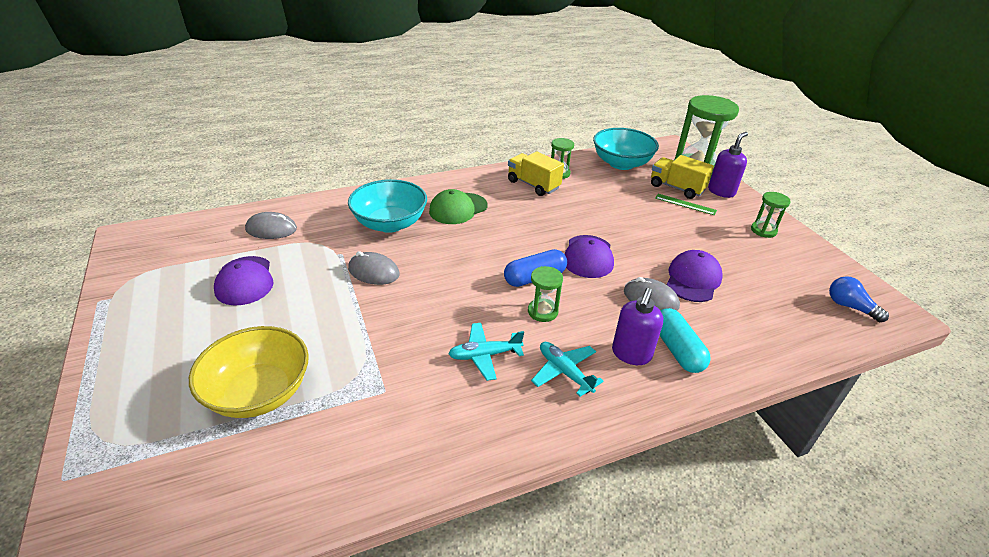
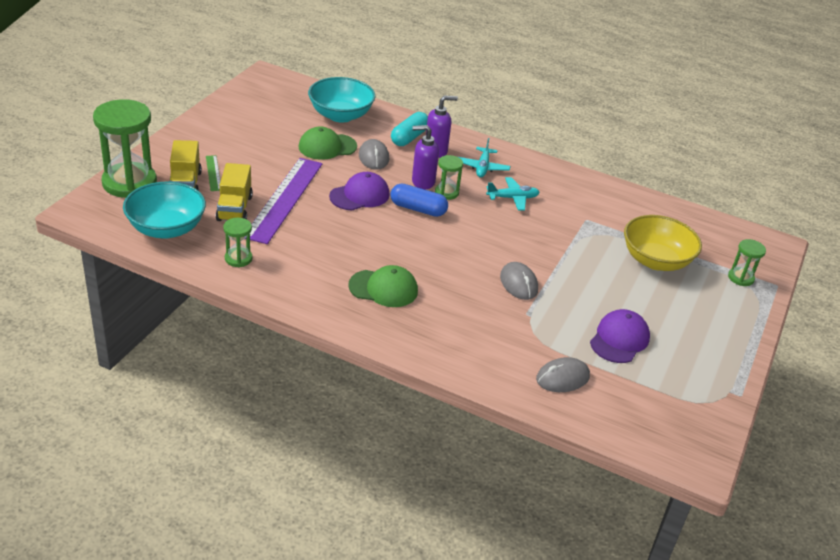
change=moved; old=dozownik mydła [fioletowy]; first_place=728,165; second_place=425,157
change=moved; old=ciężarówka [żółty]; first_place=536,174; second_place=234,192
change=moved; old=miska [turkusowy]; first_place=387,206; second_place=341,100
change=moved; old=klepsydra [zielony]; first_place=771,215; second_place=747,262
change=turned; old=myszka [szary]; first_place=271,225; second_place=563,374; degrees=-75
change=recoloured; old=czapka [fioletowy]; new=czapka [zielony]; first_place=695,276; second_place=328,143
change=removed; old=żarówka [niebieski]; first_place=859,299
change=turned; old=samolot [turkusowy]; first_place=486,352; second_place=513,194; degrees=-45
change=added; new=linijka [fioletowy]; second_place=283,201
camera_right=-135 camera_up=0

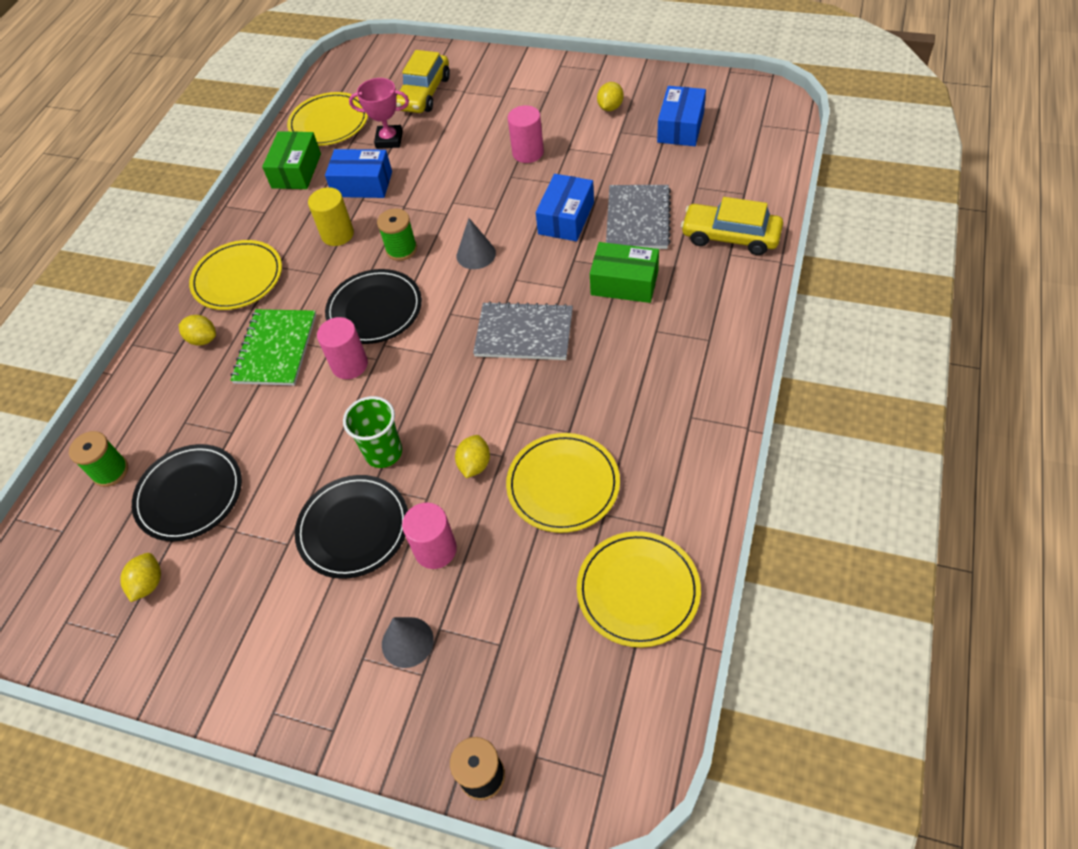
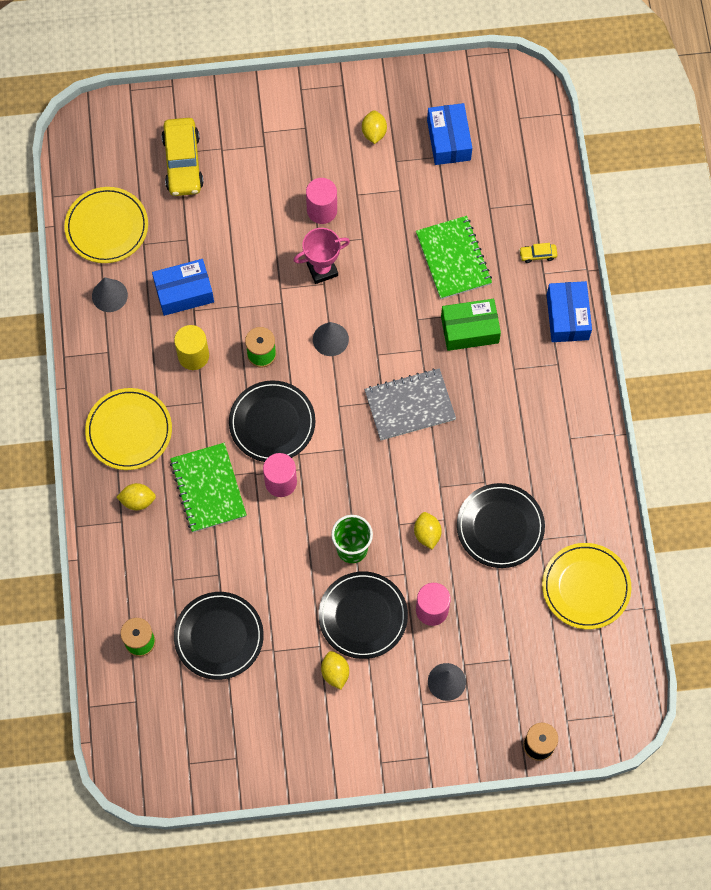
change=moved; old=puchar [różowy]; first_place=379,113; second_place=321,256
change=replaced; old=pudełko [zielony]; new=stożek [szary]; first_place=291,160; second_place=110,294
change=moved; old=pudełko [niebieski]; first_place=565,207; second_place=569,311
change=recoloured; old=zeszyt [szary]; new=zeszyt [zielony]; first_place=638,217; second_place=454,257
change=resized; old=samochód [żółty]; first_place=732,226; second_place=538,253; factor=0.44
change=recoloured; old=talerz [żółty]; new=talerz [czarny]; first_place=563,483; second_place=501,525
change=moved; old=cytryna [żółty]; first_place=140,577; second_place=335,670
camera_right=-30 camera_up=15

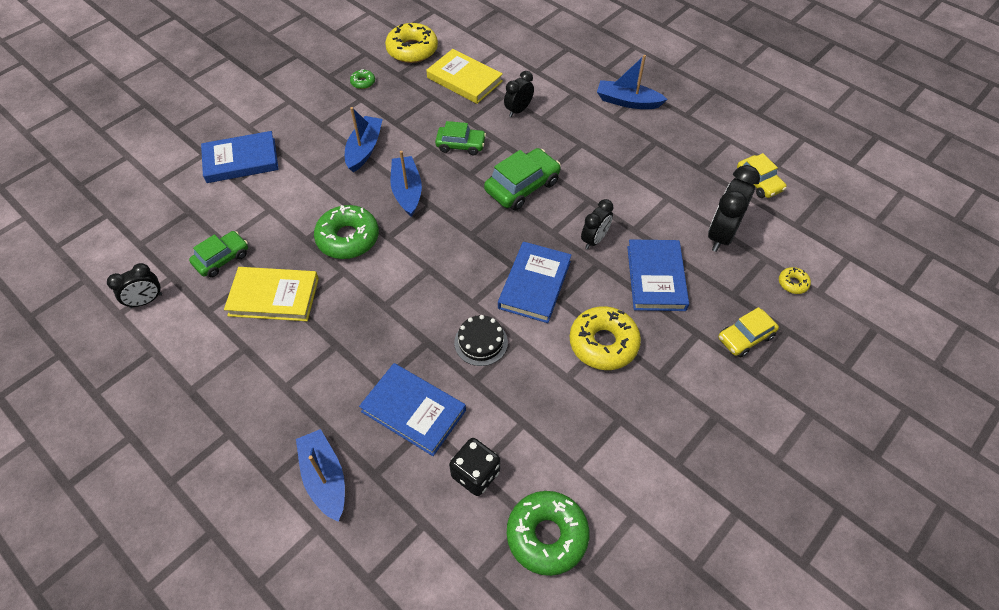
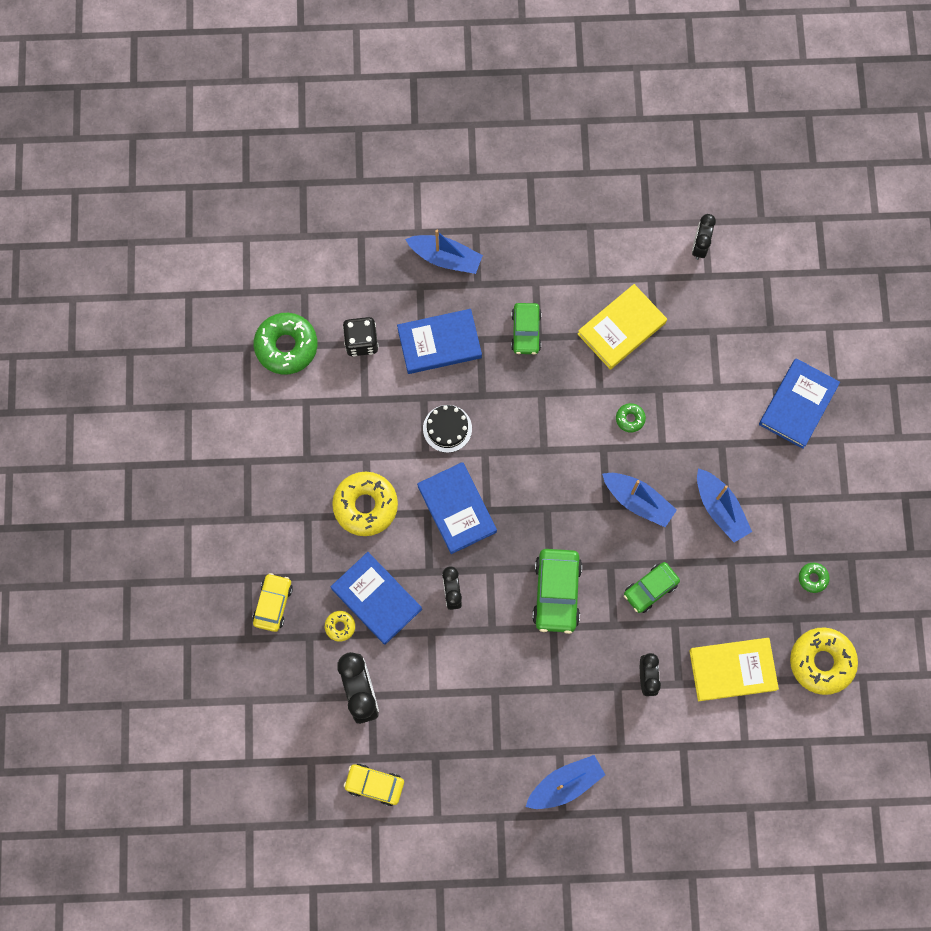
change=resized; old=donut [zielony]; first_place=346,232; second_place=631,417; factor=0.46
change=moved; old=samochód [zielony]; first_place=218,254; second_place=526,328
change=moved; old=donut [żółty]; first_place=795,280; second_place=340,626
camera_right=135 camera_up=20

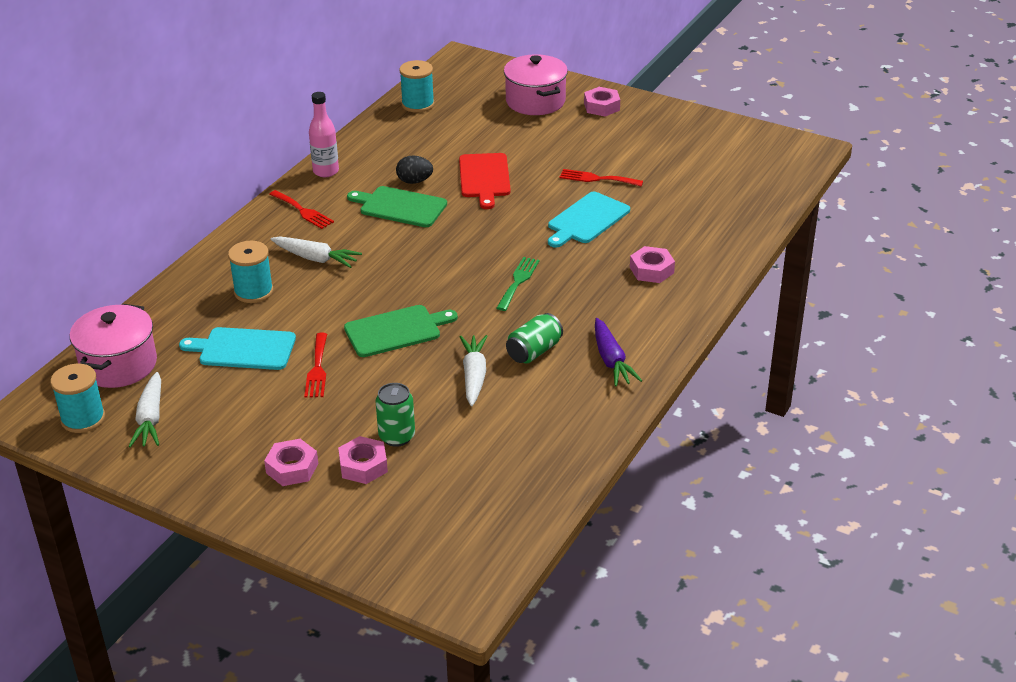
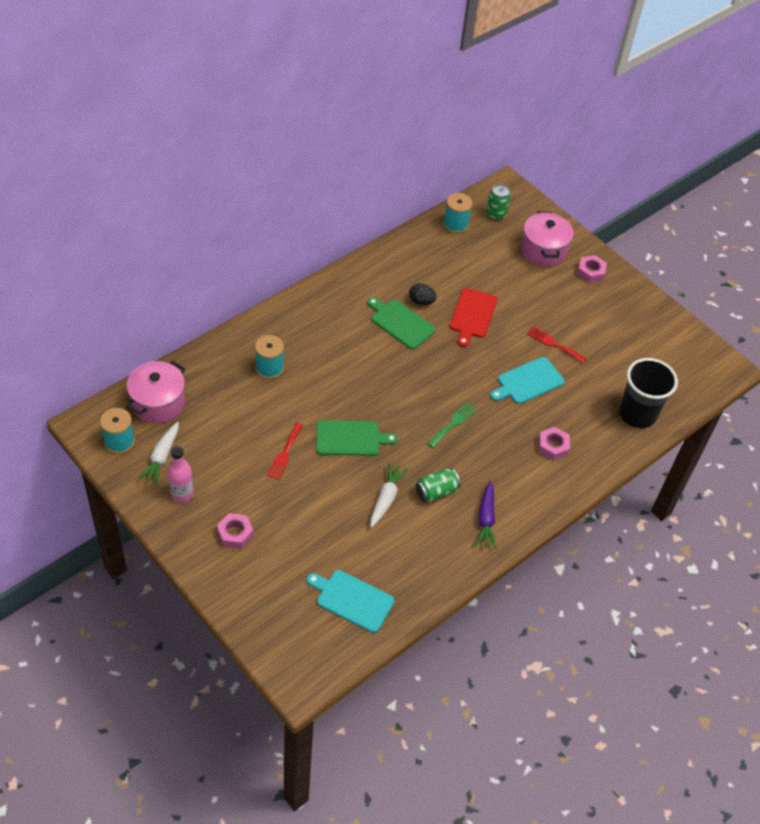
change=moved; old=butelka [różowy]; first_place=324,134; second_place=181,474
change=removed; old=widelec [czerwony]; first_place=301,209
change=removed; old=marchewka [biały]; first_place=316,252
change=moved; old=deska do krojenia [turkusowy]; first_place=237,348; second_place=351,601
change=moved; old=puszka [zielony]; first_place=395,415; second_place=498,202
change=removed; old=nakrętka [różowy]; first_place=363,460
change=added; new=szklanka [czarny]; second_place=648,393
camera_right=15 camera_up=15

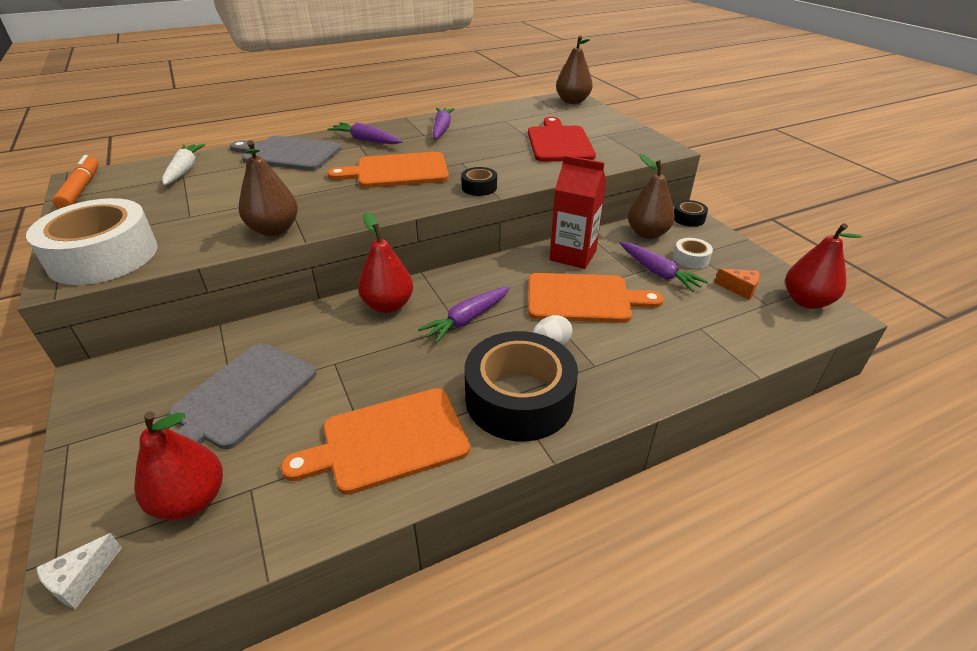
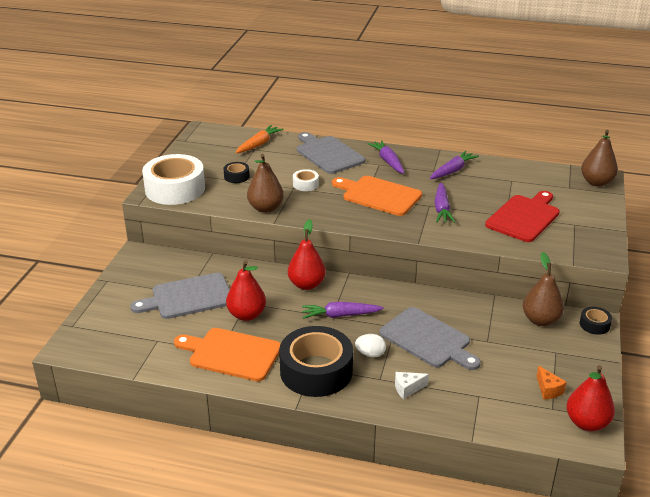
change=recoloured; old=marchewka [biały]; new=marchewka [pomarańczowy]; first_place=183,164; second_place=259,139
change=removed; old=flamaster [pomarańczowy]; first_place=75,182
change=removed; old=karton mleka [czerwony]; first_place=578,212
change=moved; old=taśma klejąca [czarny]; first_place=479,181; second_place=237,172
change=moved; old=taśma klejąca [biały]; first_place=693,253; second_place=306,180
change=moved; old=marchewka [fioletowy]; first_place=664,267; second_place=444,202
change=recoloured; old=deska do krojenia [pomarańczowy]; new=deska do krojenia [szary]; first_place=596,298; second_place=430,338
change=moved; old=gruszka [czerwony]; first_place=178,466; second_place=246,290
change=moved; old=ser [biały]; first_place=79,571; second_place=412,385
camera_right=40 camera_up=-5

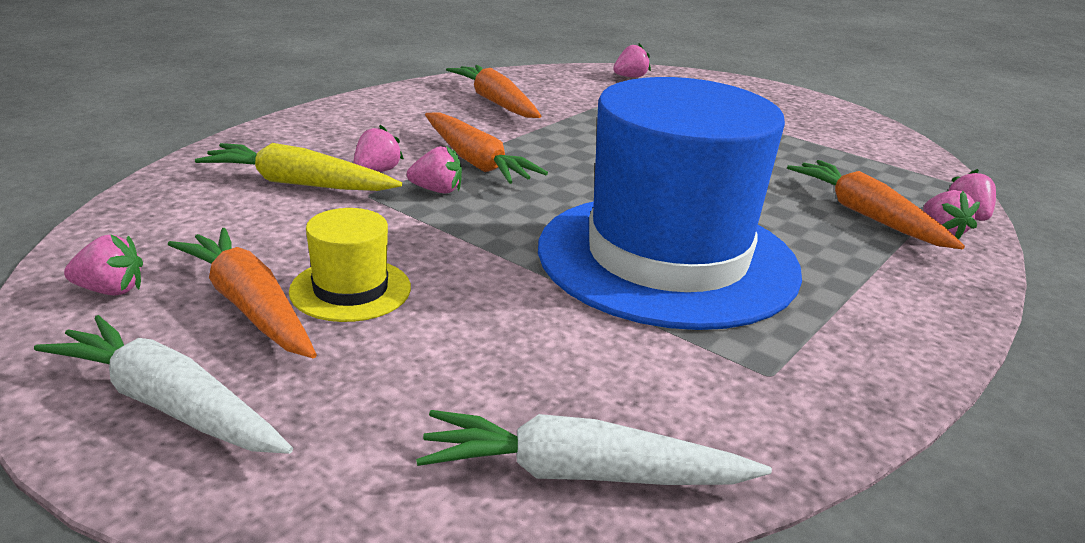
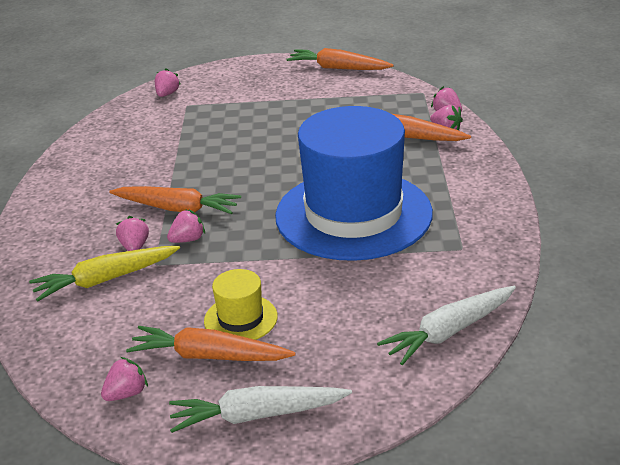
change=moved; old=marchewka [pomarańczowy]; first_place=493,91; second_place=340,59
camera_right=-35 camera_up=5

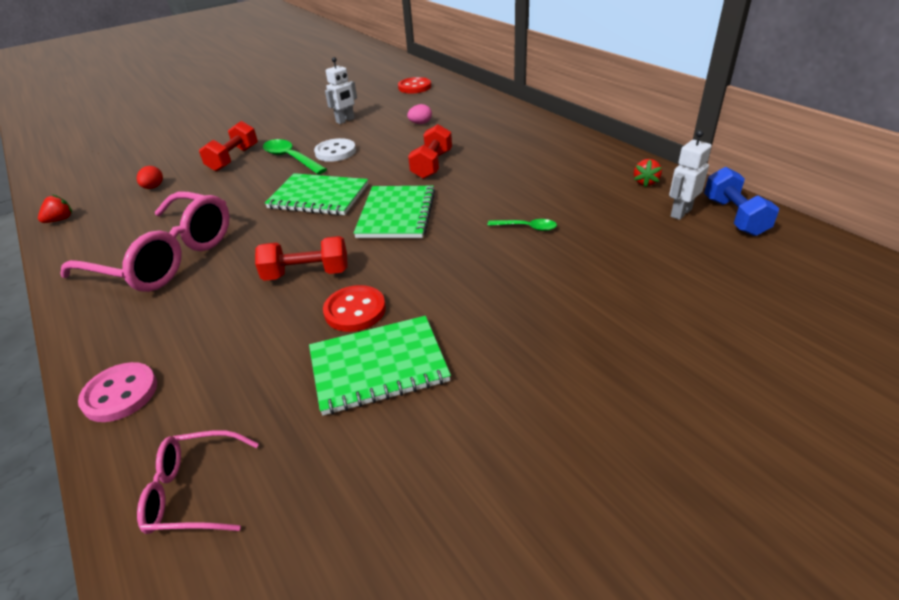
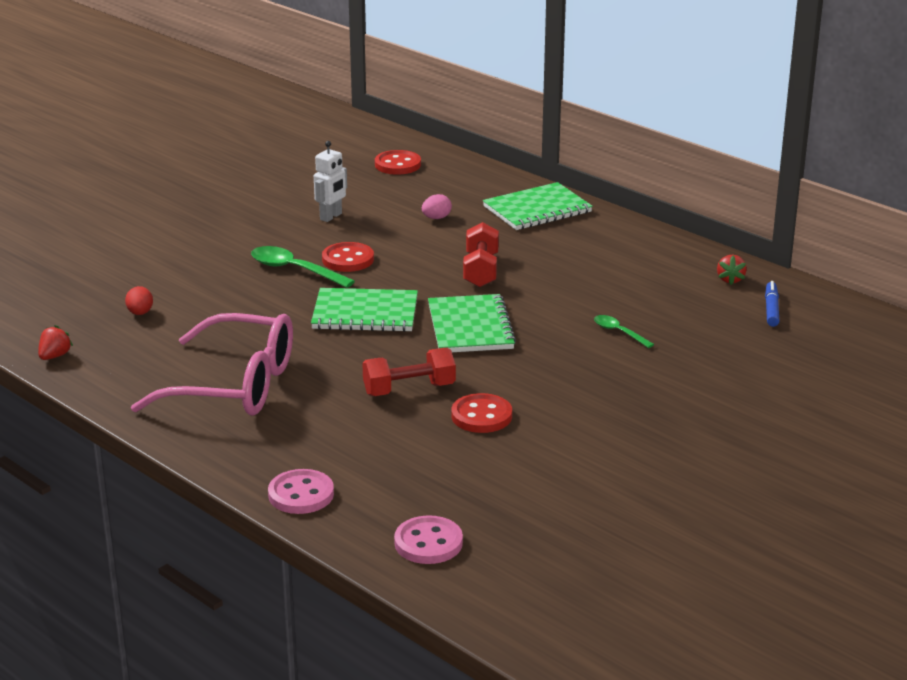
change=removed; old=hantel [czerwony]; first_place=228,146
change=replaced; old=robot [biały]; new=flamaster [niebieski]; first_place=690,175; second_place=772,304
change=recoloured; old=guzik [biały]; new=guzik [czerwony]; first_place=335,150; second_place=348,257
change=removed; old=hantel [niebieski]; first_place=741,201
change=turned; old=łyżka [zielony]; first_place=522,225; second_place=624,331; degrees=-135
change=moved; old=zeszyt [zielony]; first_place=380,365; second_place=538,206
change=replaced; old=okulary [różowy]; new=guzik [różowy]; first_place=198,482; second_place=428,539
camera_right=-15 camera_up=-10

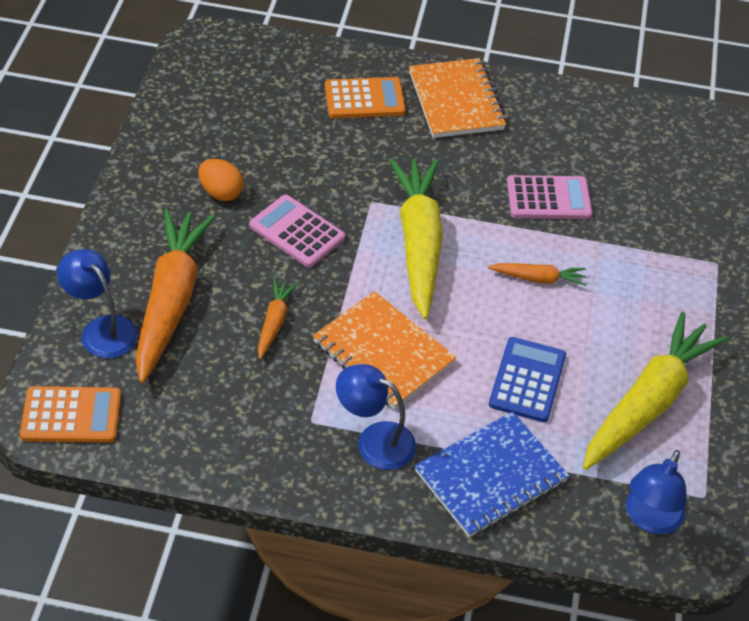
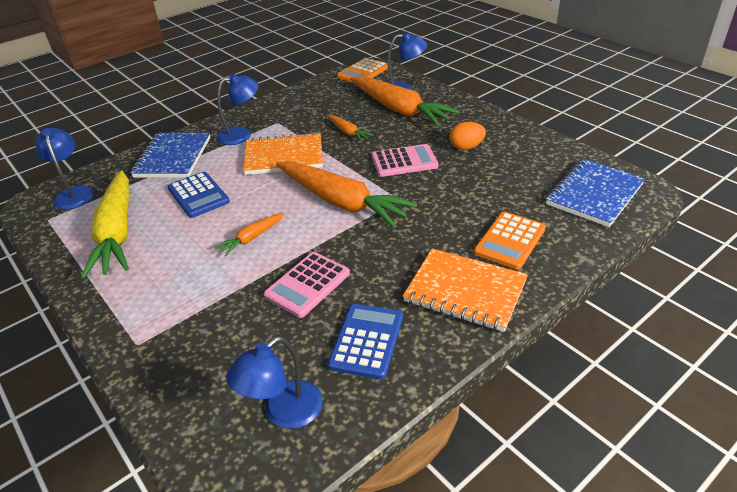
change=recoloured; old=marchewka [żółty]; new=marchewka [pomarańczowy]; first_place=416,239; second_place=346,194
change=added; new=zeszyt [niebieski]; second_place=595,193
change=added; new=kalkulator [niebieski]; second_place=365,341
change=added; new=lampka [niebieski]; second_place=274,382
camera_right=135 camera_up=-10

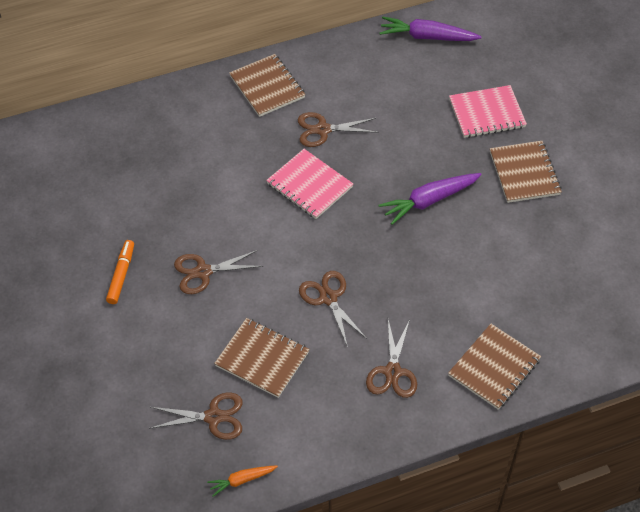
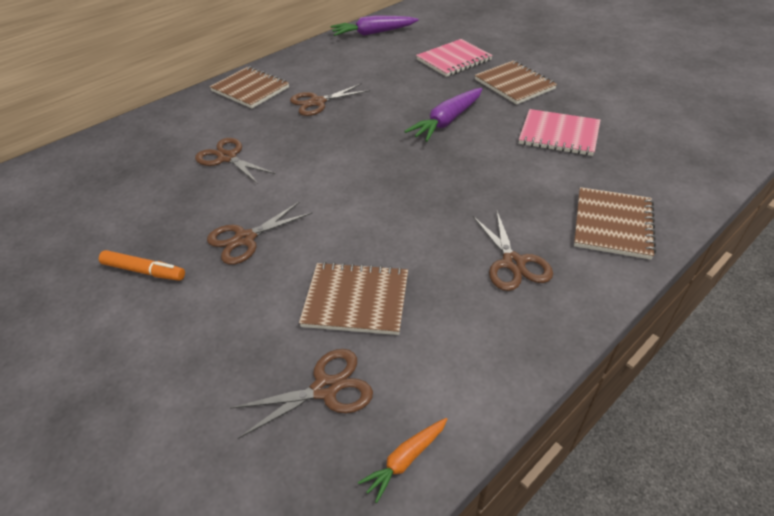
change=moved; old=zeszyt [różowy]; first_place=309,184; second_place=559,132
change=turned; old=flamaster [pomarańczowy]; first_place=120,272; second_place=142,265; degrees=120
change=moved; old=nożyczki [brązowy]; first_place=333,309; second_place=235,161
camera_right=-20 camera_up=-10

